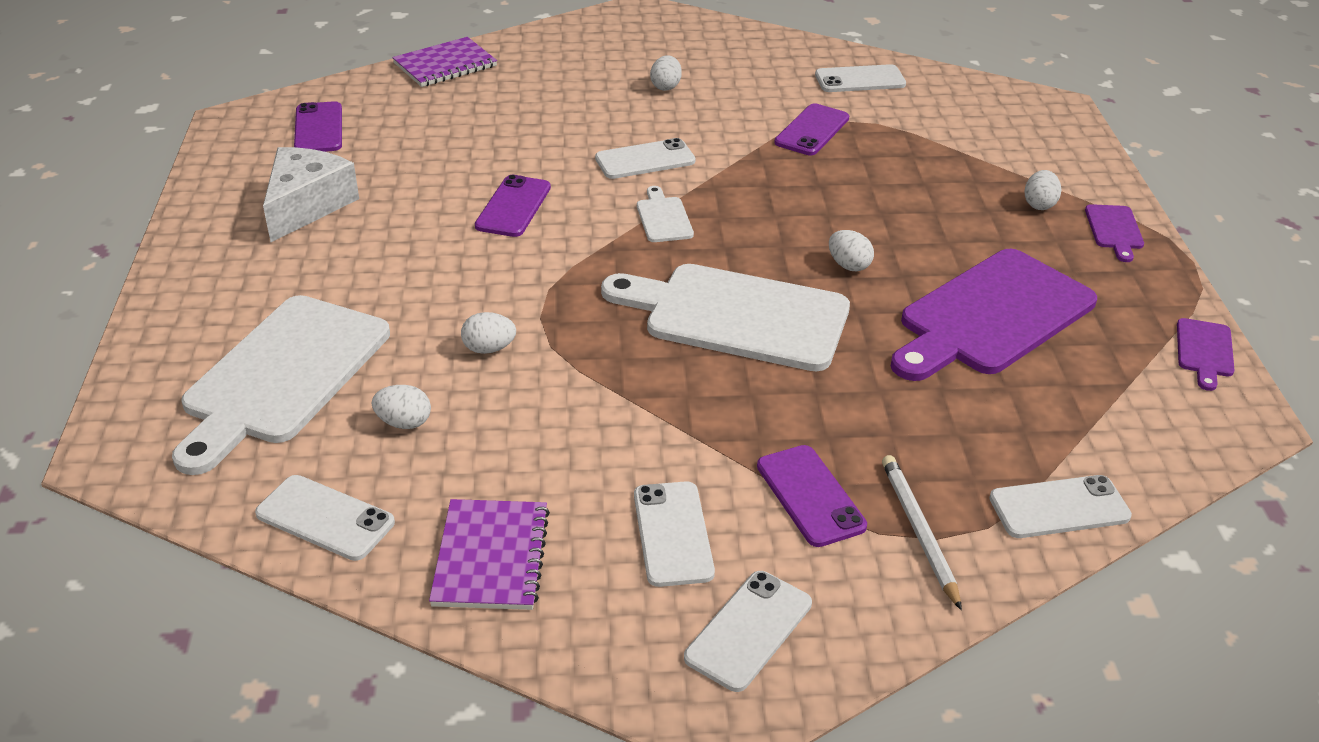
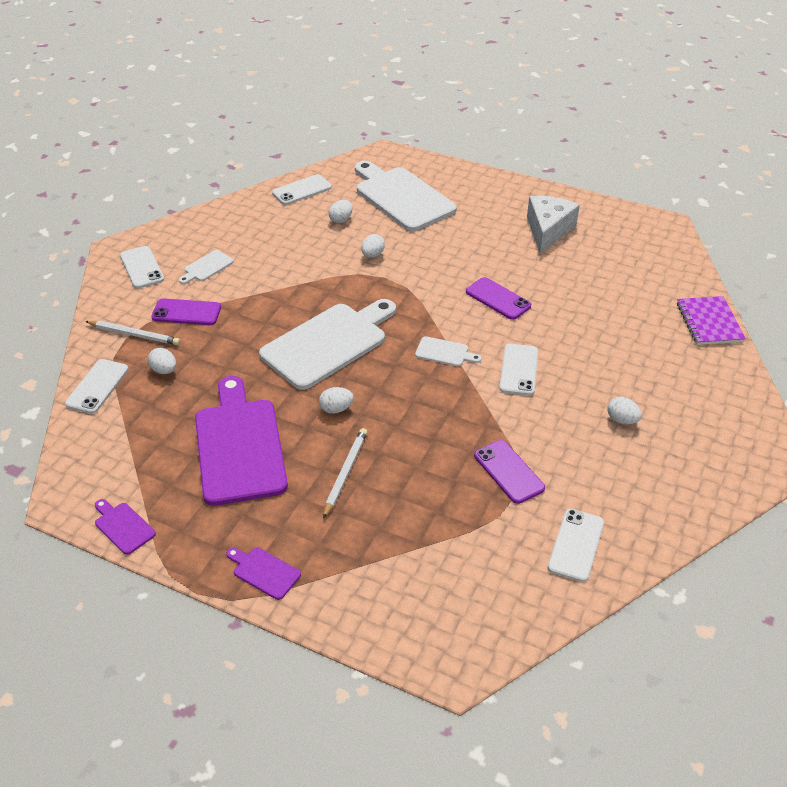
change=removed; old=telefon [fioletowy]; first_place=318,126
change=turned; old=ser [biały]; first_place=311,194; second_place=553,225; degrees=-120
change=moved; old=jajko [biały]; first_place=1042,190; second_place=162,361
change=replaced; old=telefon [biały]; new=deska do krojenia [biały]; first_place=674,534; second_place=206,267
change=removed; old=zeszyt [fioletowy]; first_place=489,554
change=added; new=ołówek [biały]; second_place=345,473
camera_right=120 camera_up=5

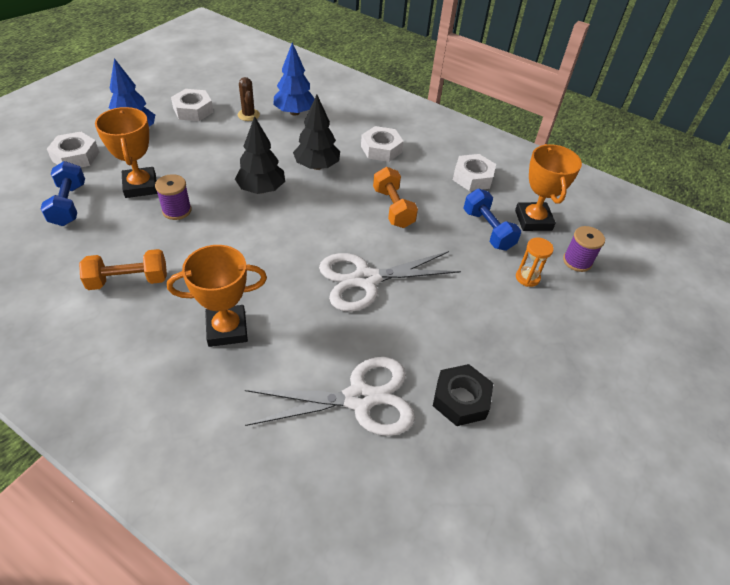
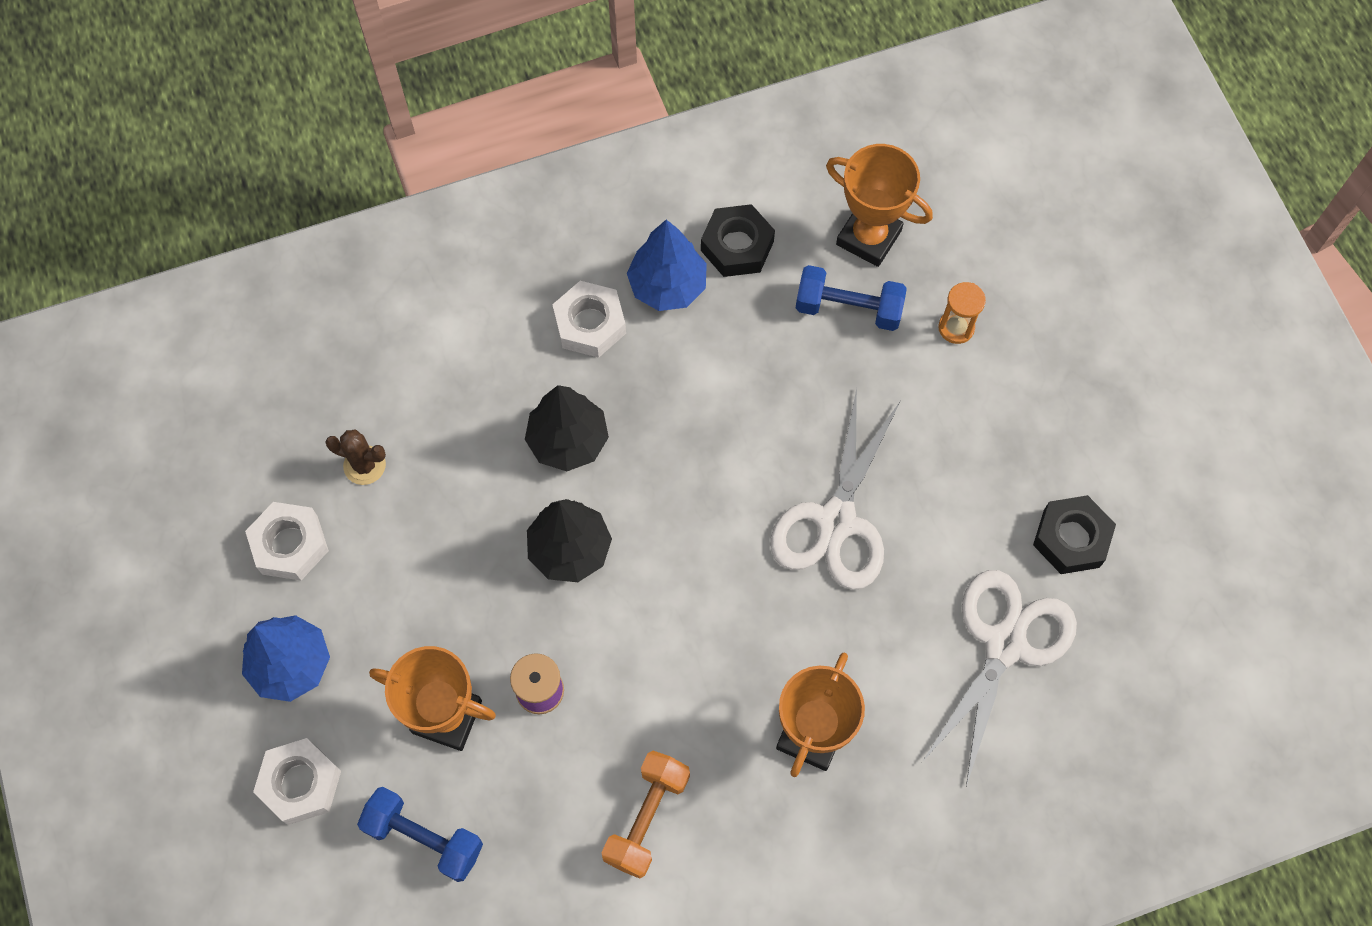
change=moved; old=drzewko [niebieski]; first_place=293,79; second_place=667,265
change=recoloured; old=nakrętka [biały]; new=nakrętka [czarny]; first_place=474,172; second_place=738,240
change=removed; old=hantel [pomarańczowy]; first_place=395,197
change=removed; old=szpulka [fioletowy]; first_place=584,249
camera_right=-50 camera_up=20

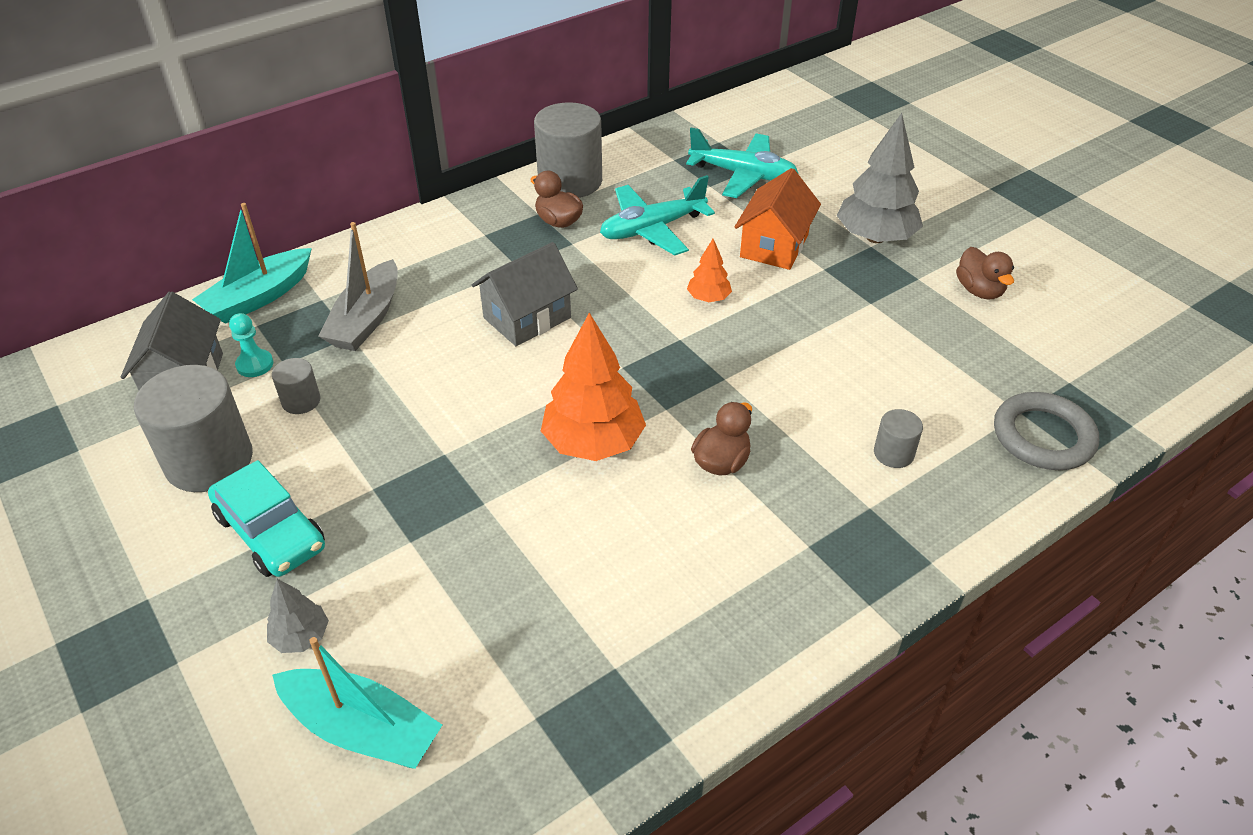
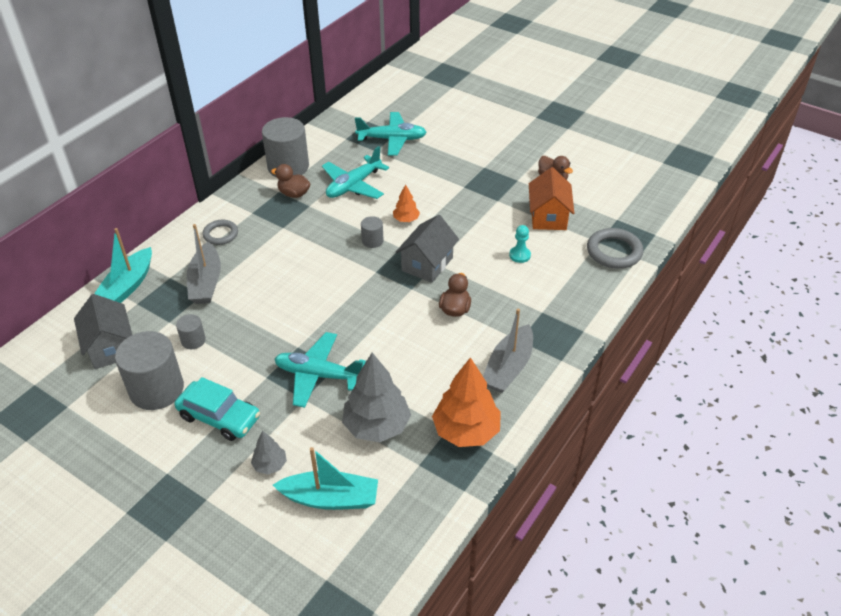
change=moved; old=drzewko [szary]; first_place=880,178; second_place=376,397
change=moved; old=domek [pomarańczowy]; first_place=777,219; second_place=551,198
change=moved; old=domek [szary]; first_place=525,294; second_place=427,249
change=moved; old=pionek [turkusowy]; first_place=251,345; second_place=520,244
change=moved; old=drzewko [pomarańczowy]; first_place=593,387; second_place=466,402
change=moved; old=walec [szary]; first_place=898,438; second_place=372,232
change=added; new=pierścień [szary]; second_place=220,232
change=added; new=łódka [szary]; second_place=508,350
change=added; new=samolot [turkusowy]; second_place=320,370
camera_right=-20 camera_up=0

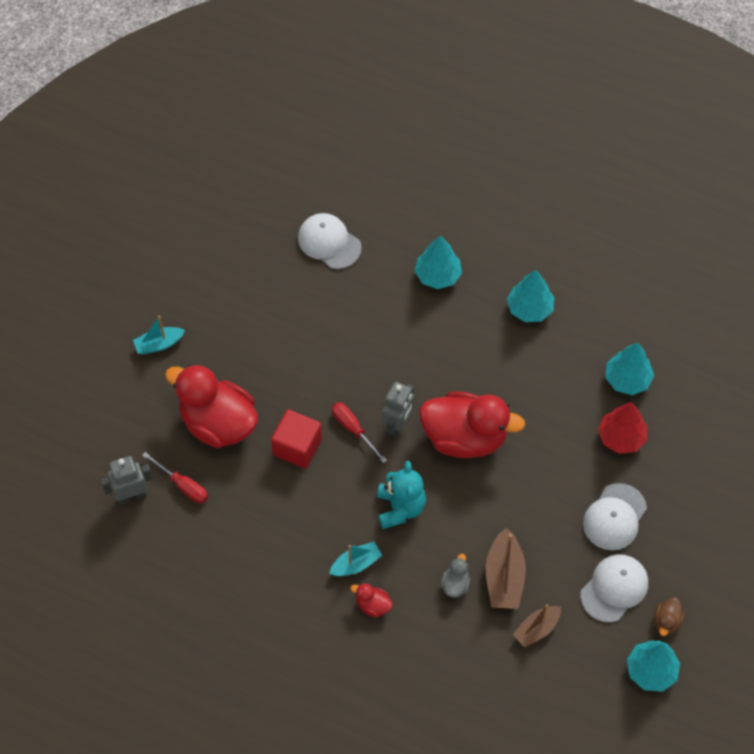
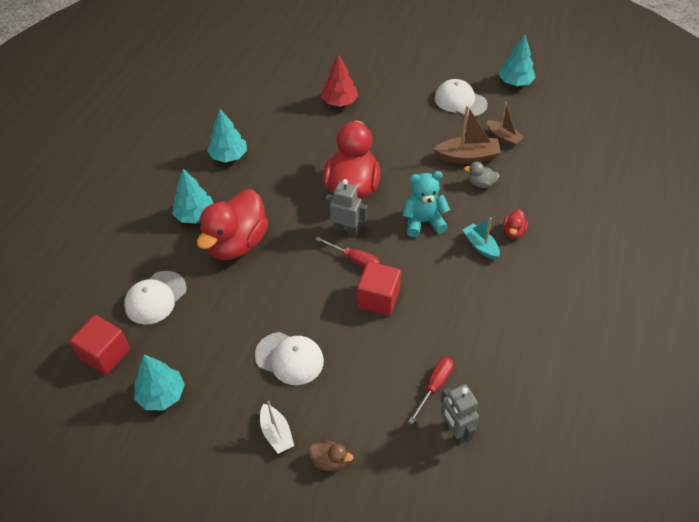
change=recoloured; old=łódka [turkusowy]; new=łódka [biały]; first_place=159,335; second_place=277,427
change=moved; old=drzewko [turkusowy]; first_place=629,369; second_place=159,382
change=moved; old=kaczka [czerwony]; first_place=211,406; second_place=232,224
change=turned; old=śrubokręt [czerwony]; first_place=359,432; second_place=347,252; degrees=-105
change=moved; old=czapka [biały]; first_place=615,516; second_place=289,358
change=moved; old=kaczka [brązowy]; first_place=669,616; second_place=330,455
change=added; new=sześcian [czerwony]; second_place=100,345
camera_right=-95 camera_up=-10

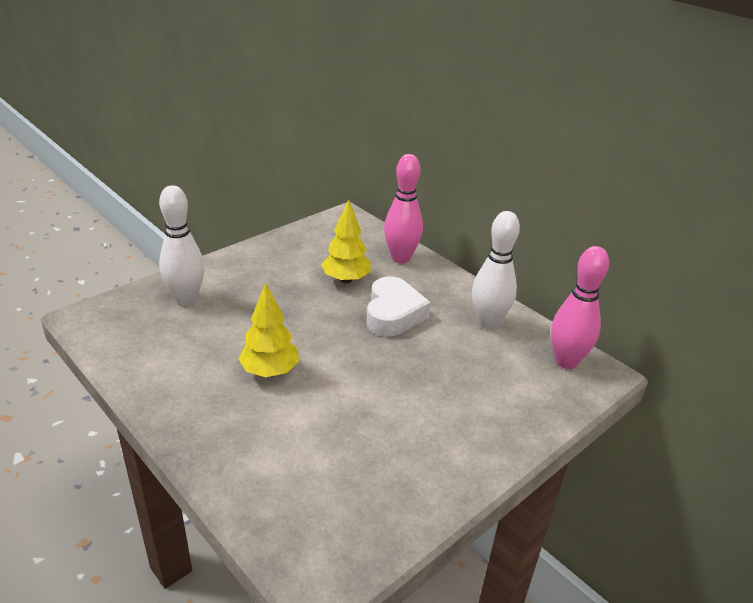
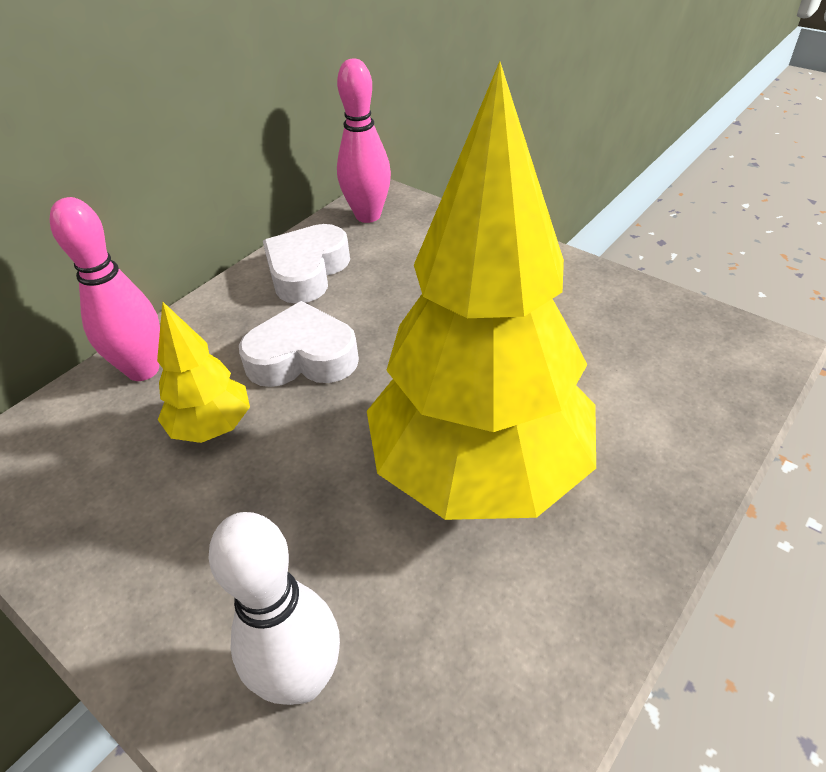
change=replaced; old=kręgiel [biały]; new=serce [biały]; first_place=496,270; second_place=306,263
change=resized; old=drzewko [żółty]; first_place=268,330; second_place=481,290; factor=2.26
camera_right=-95 camera_up=10

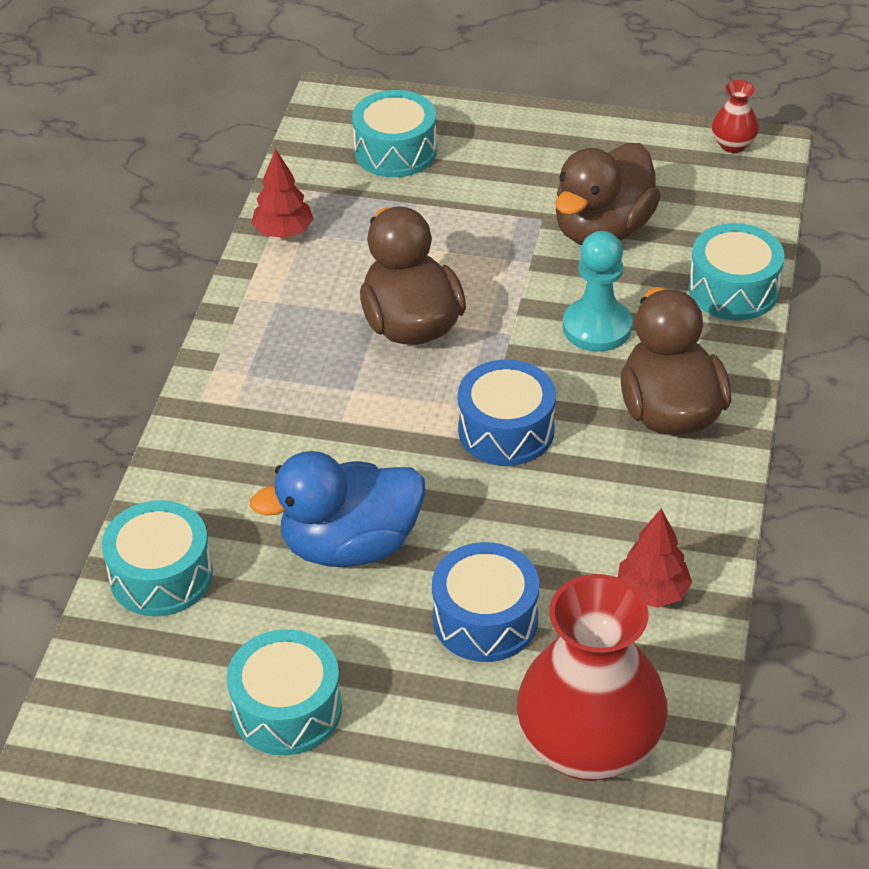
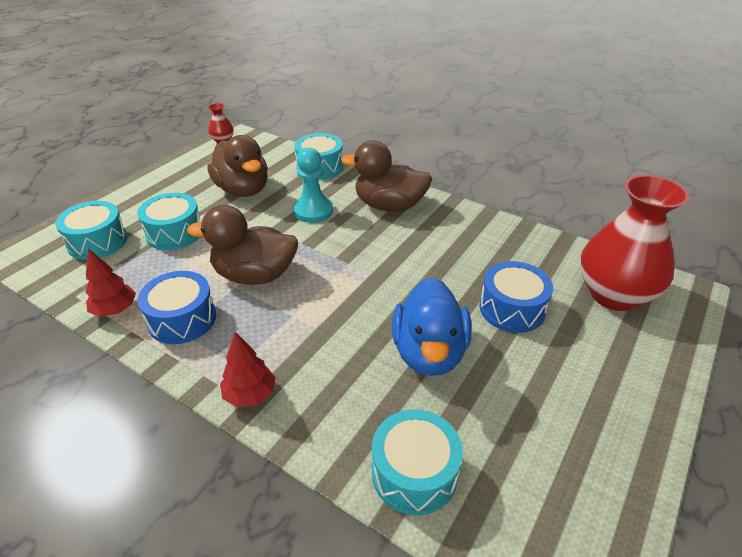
change=moved; old=bęben [niebieski]; first_place=507,412; second_place=177,307
change=moved; old=drzewko [czerwony]; first_place=655,558; second_place=248,369
change=moved; old=bęben [turkusowy]; first_place=284,692; second_place=169,221
camera_right=-70 camera_up=-5

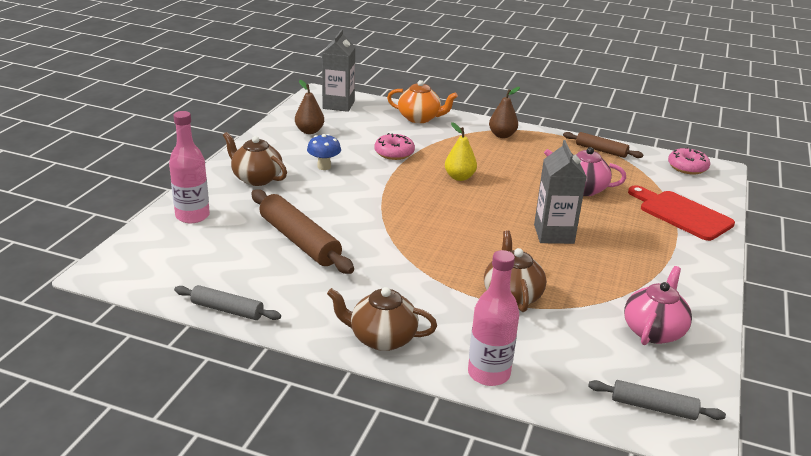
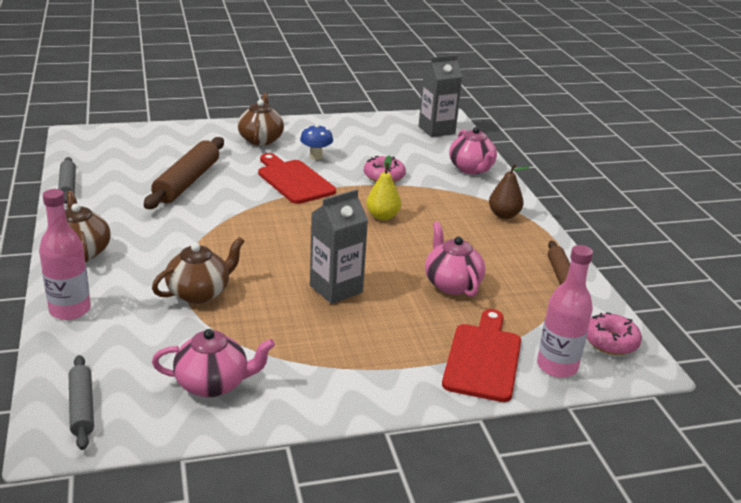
change=removed; old=gruszka [brązowy]; first_place=309,107
change=recoloured; old=imbryk [pomarańczowy]; new=imbryk [różowy]; first_place=422,101; second_place=473,150
change=moved; old=butelka [różowy]; first_place=189,167; second_place=565,311
change=added; new=deska do krojenia [czerwony]; second_place=297,178
camera_right=55 camera_up=0

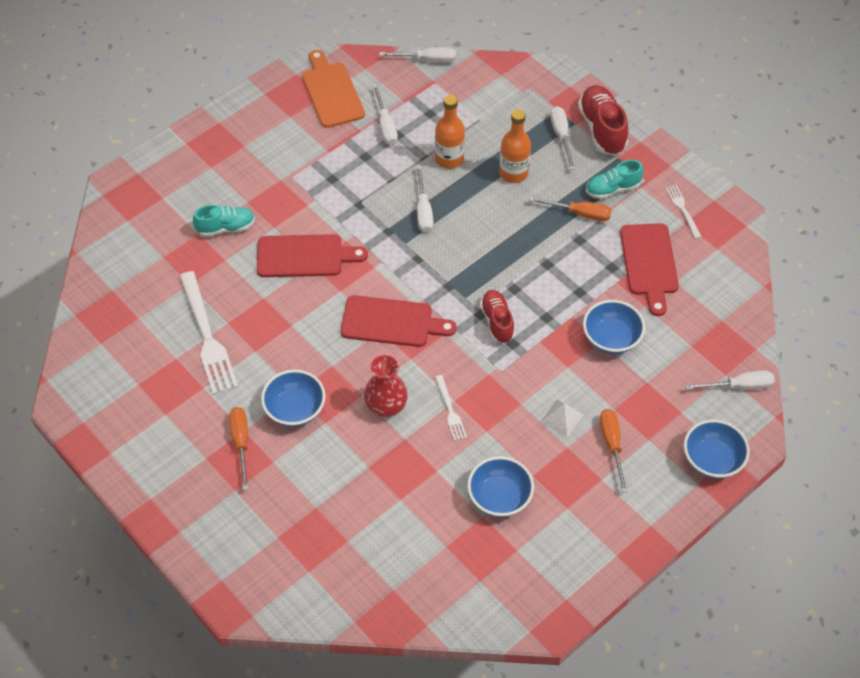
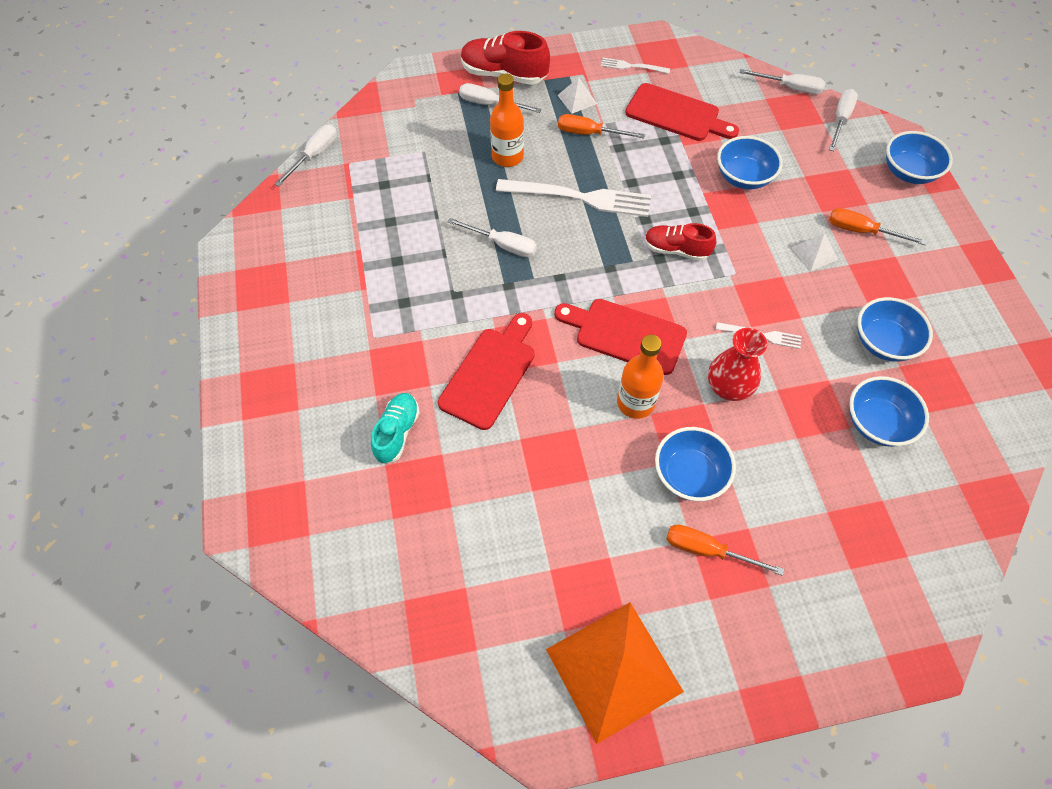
change=removed; old=deska do krojenia [pomarańczowy]; first_place=333,89
change=moved; old=śrubokręt [biały]; first_place=385,114; second_place=782,81
change=moved; old=butelka [pomarańczowy]; first_place=450,132; second_place=640,377
change=replaced; old=but [turkusowy]; new=piramida [biały]; first_place=615,179; second_place=577,95
change=turned; old=śrubokręt [pomarańczowy]; first_place=570,209; second_place=601,126; degrees=-120
change=moved; old=widelec [biały]; first_place=208,333; second_place=573,198
change=turned; old=deska do krojenia [czerwony]; first_place=399,321; second_place=620,337; degrees=-105
change=added; new=miska [niebieski]; second_place=889,411
change=added; new=piramida [pomarańczowy]; second_place=615,673
camera_right=-60 camera_up=5

